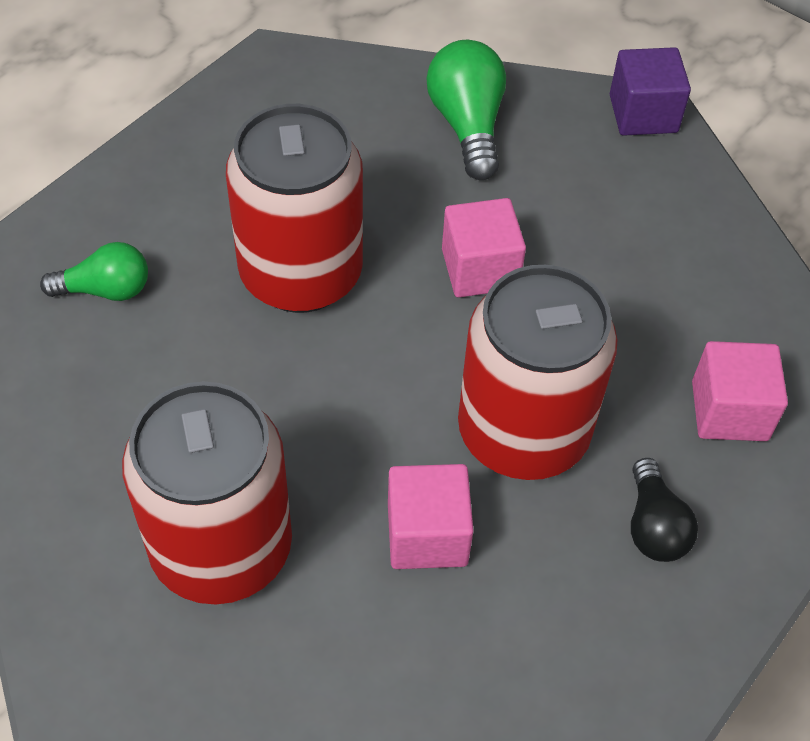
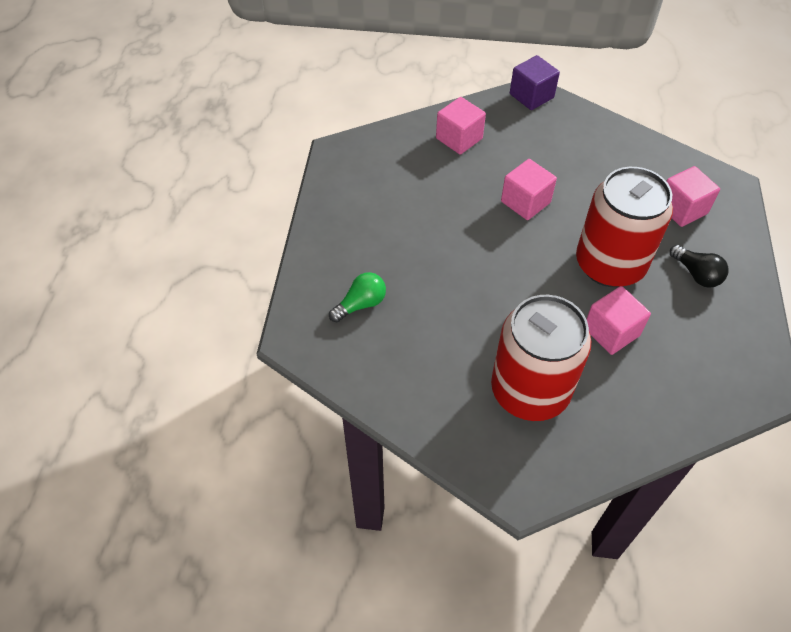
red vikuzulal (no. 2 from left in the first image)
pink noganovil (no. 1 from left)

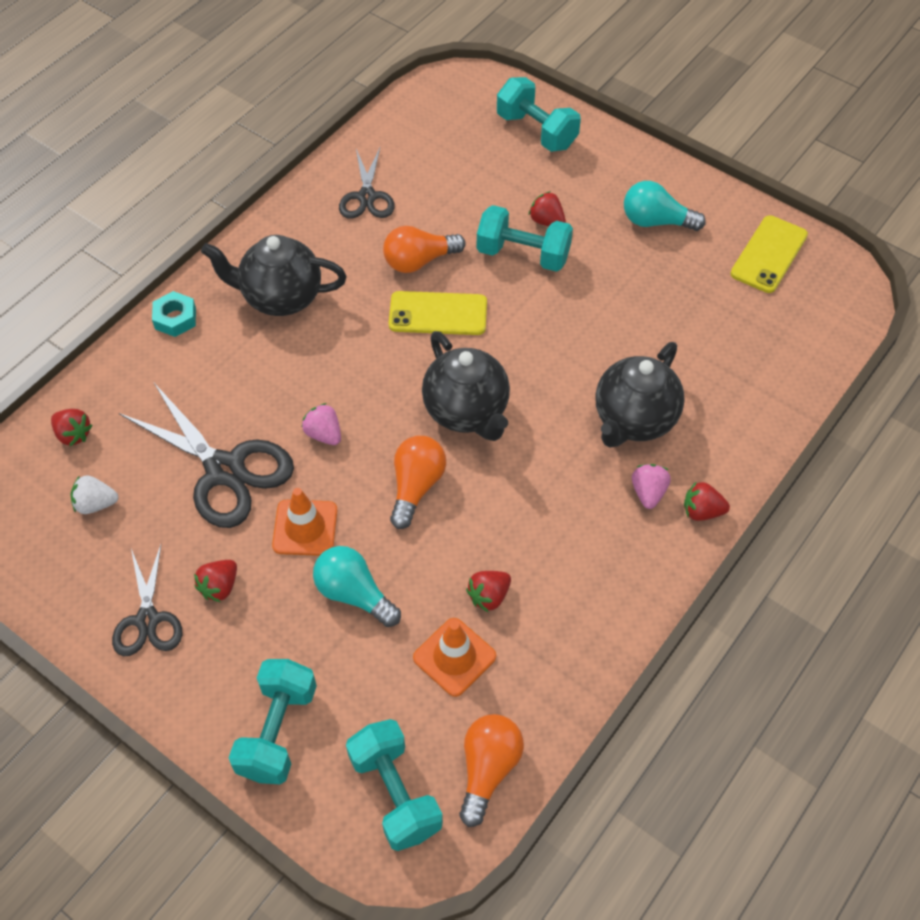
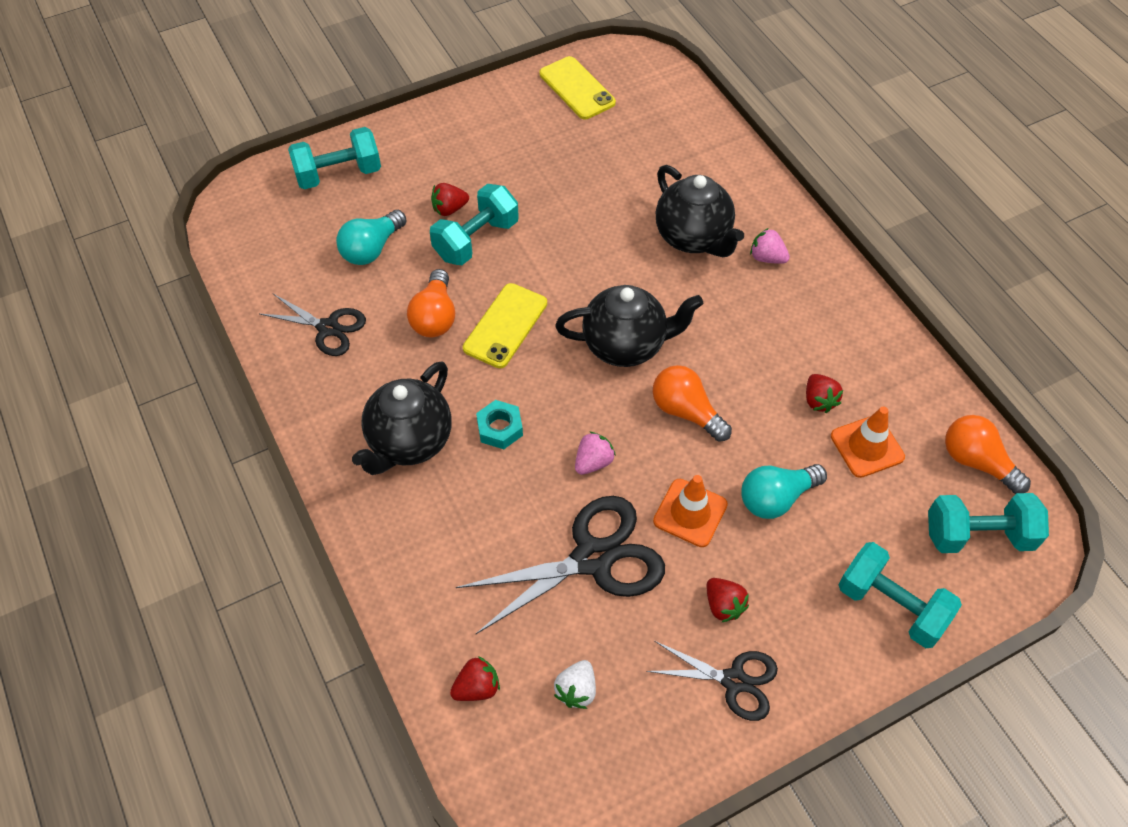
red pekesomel (no. 5 from left in the first image)
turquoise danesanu
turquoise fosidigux (no. 1 from left)
pink pekesomel (no. 1 from left)

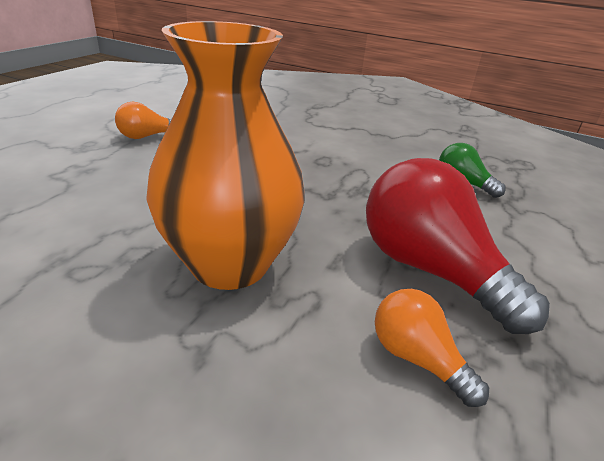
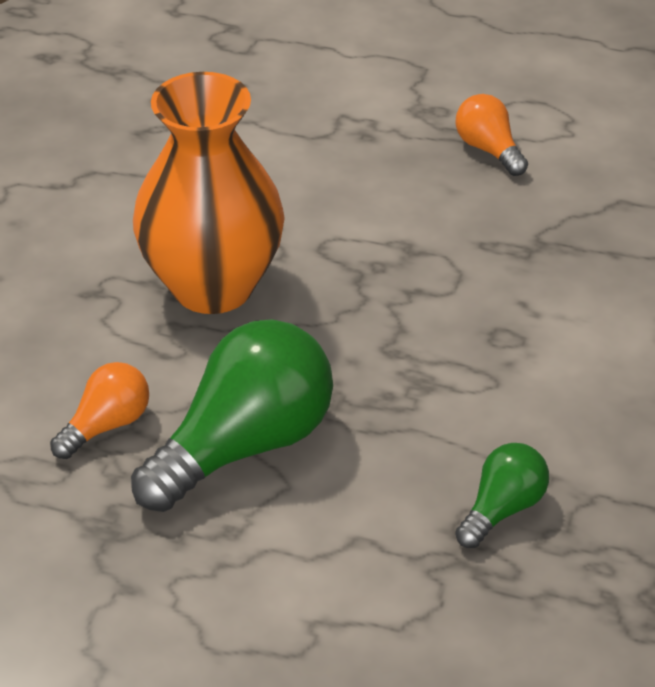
green fosidigux (no. 1 from left)

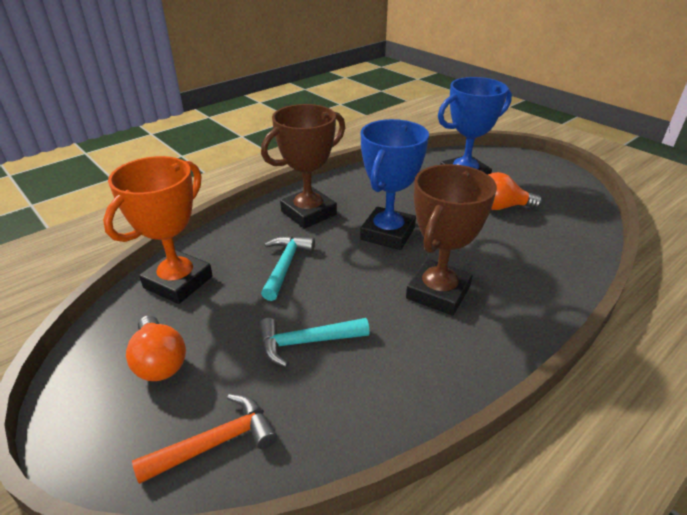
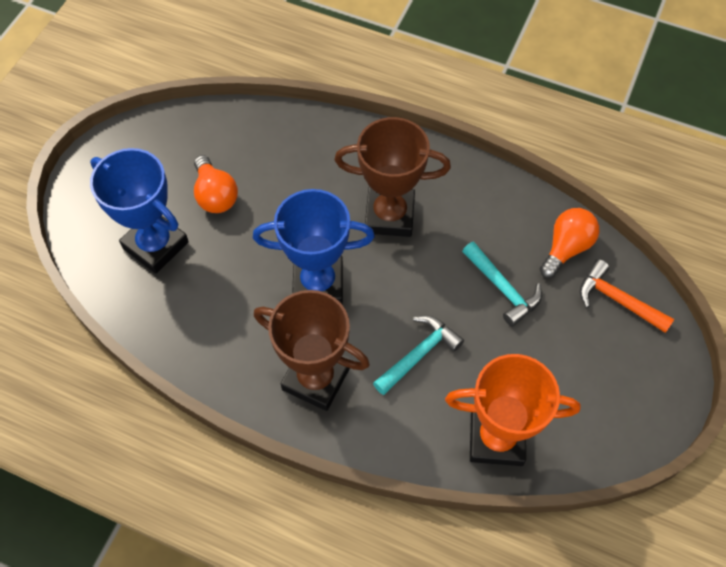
orange fosidigux (no. 2 from left)
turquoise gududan (no. 1 from left)

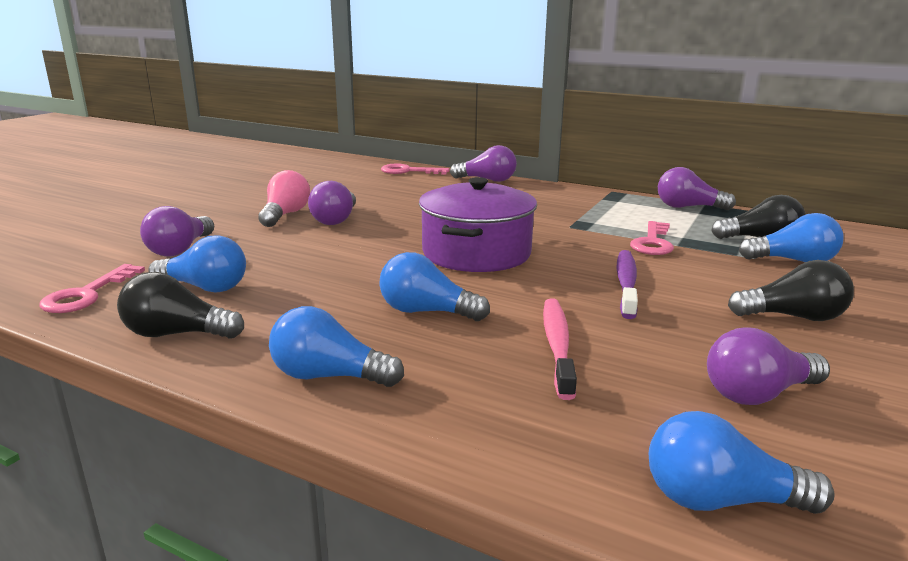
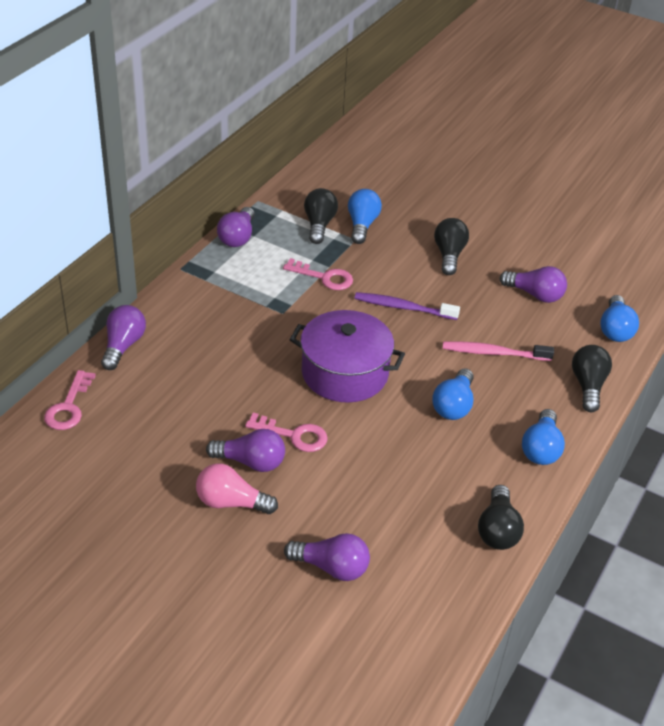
blue fosidigux (no. 1 from left in the first image)
black fosidigux (no. 4 from left)
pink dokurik (no. 2 from left)
purple fosidigux (no. 5 from left)

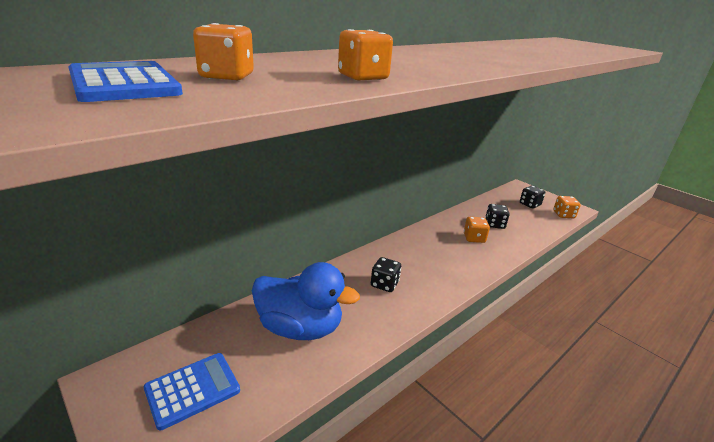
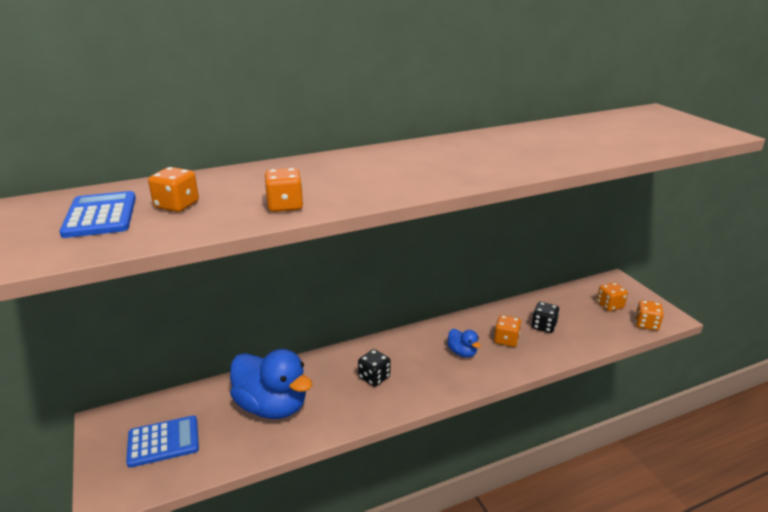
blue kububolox (no. 2 from left)
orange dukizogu (no. 4 from left)

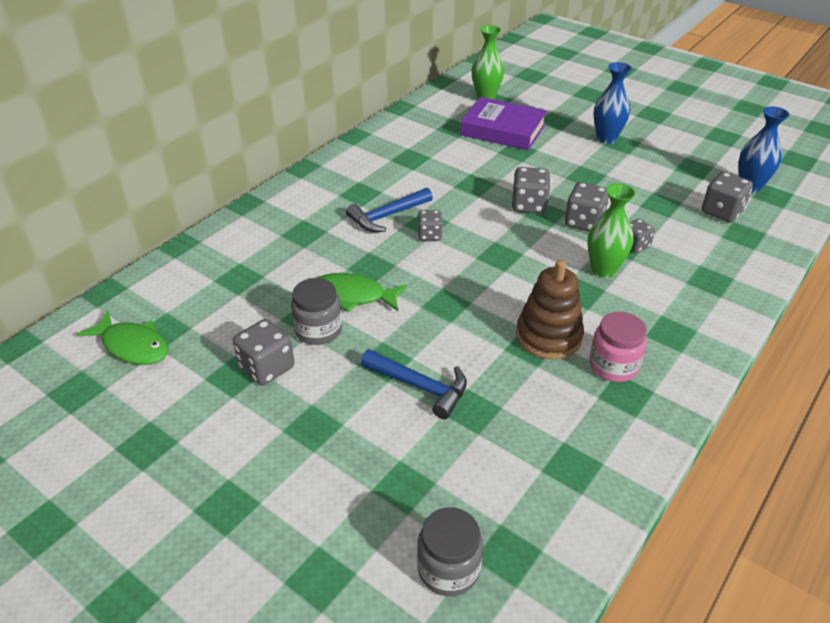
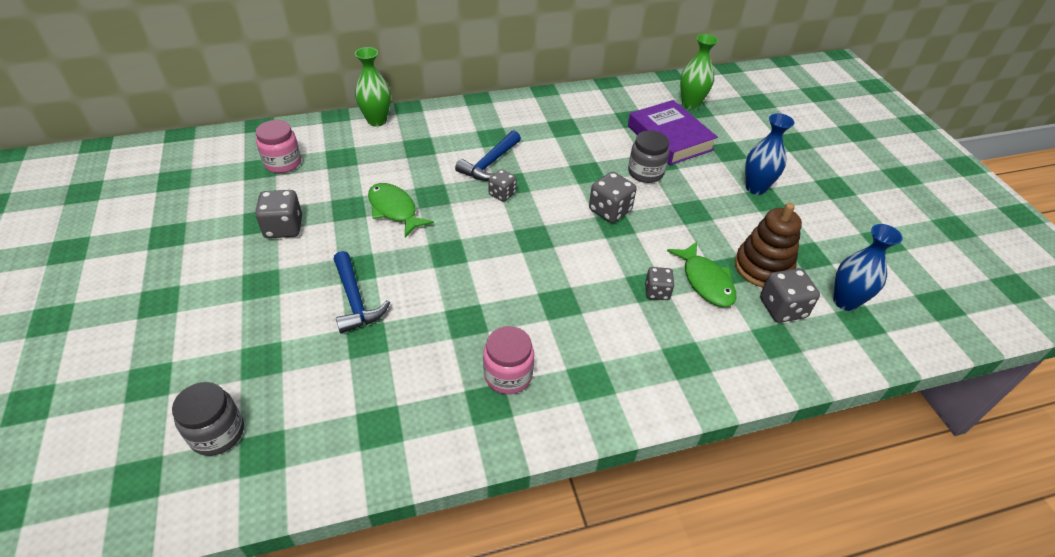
grey dukizogu (no. 4 from left in the first image)
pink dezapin (no. 1 from left)
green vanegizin (no. 2 from left)
grey dezapin (no. 2 from left)
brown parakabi
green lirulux (no. 1 from left)
blue gududan (no. 2 from left)

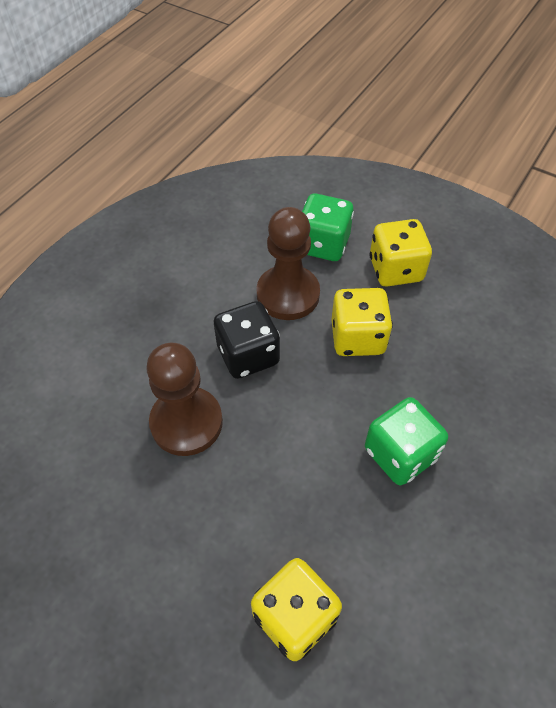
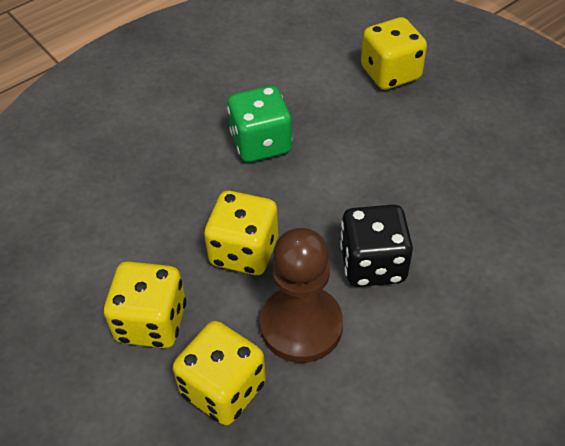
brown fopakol (no. 1 from left in the first image)
yellow dukizogu (no. 2 from left)

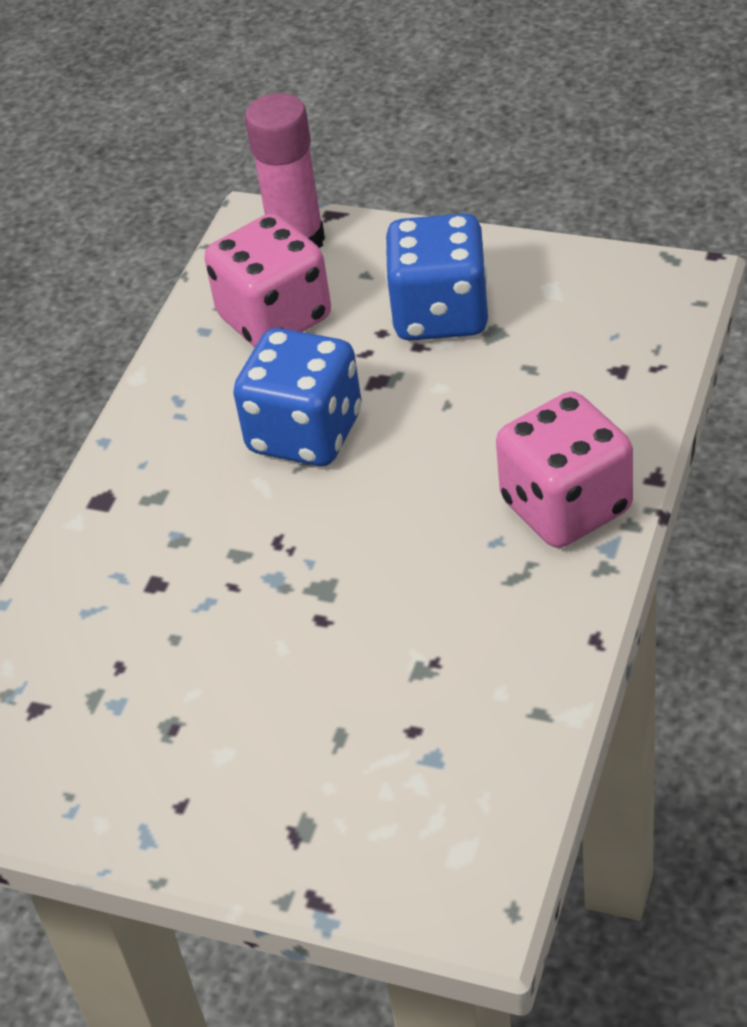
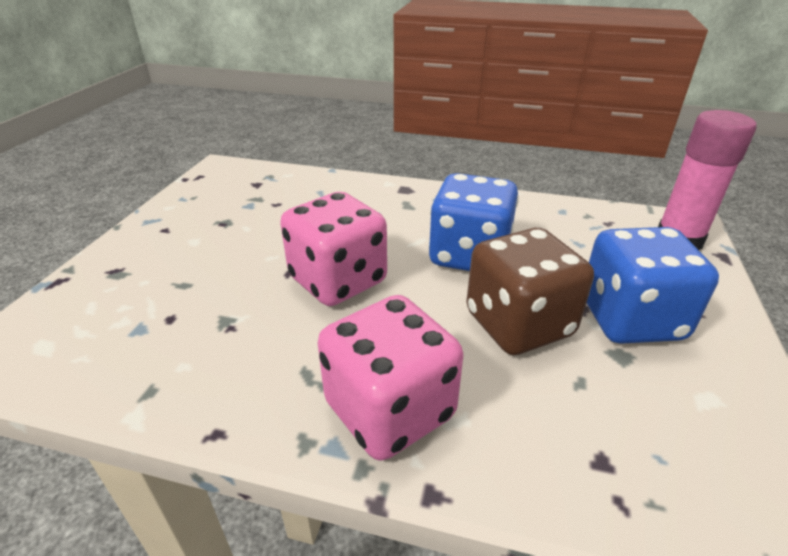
brown dukizogu
pink dukizogu (no. 1 from left)

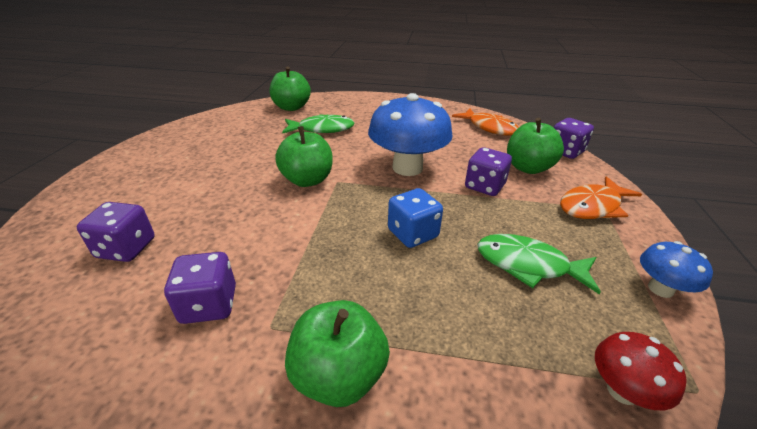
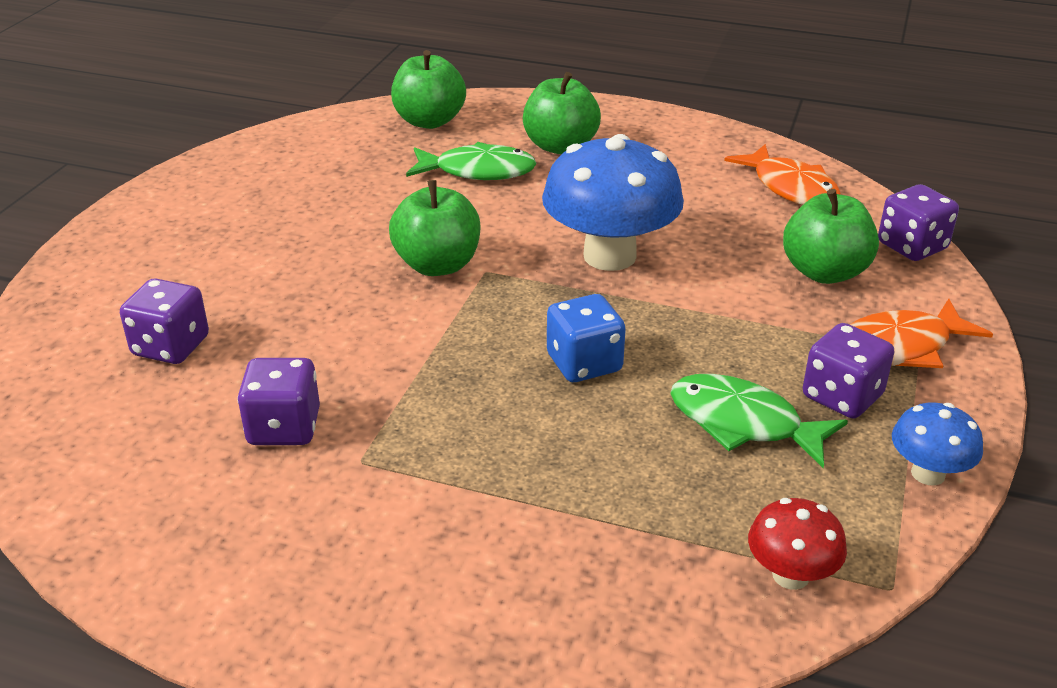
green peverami (no. 3 from left)
purple dukizogu (no. 3 from left)

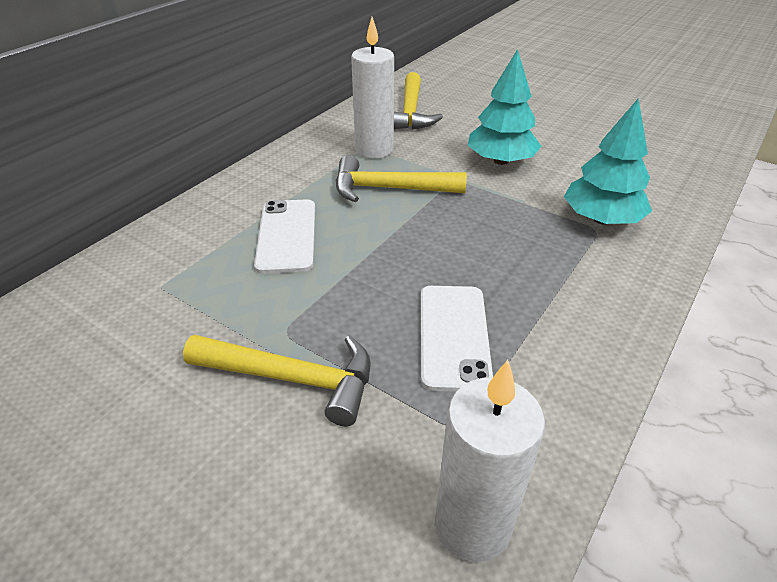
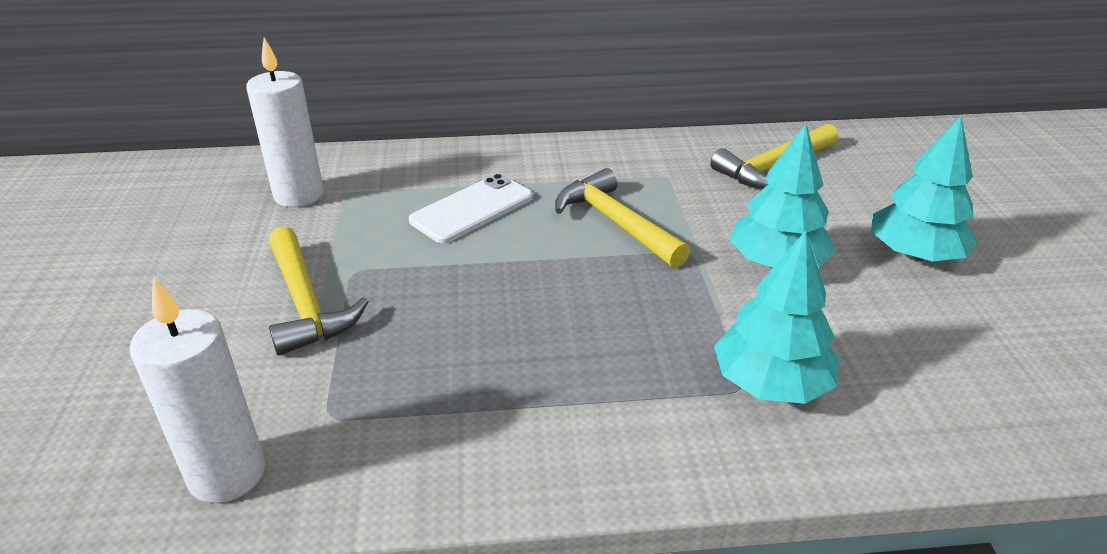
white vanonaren (no. 2 from left in the first image)
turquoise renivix (no. 3 from left)
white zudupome (no. 2 from left)

